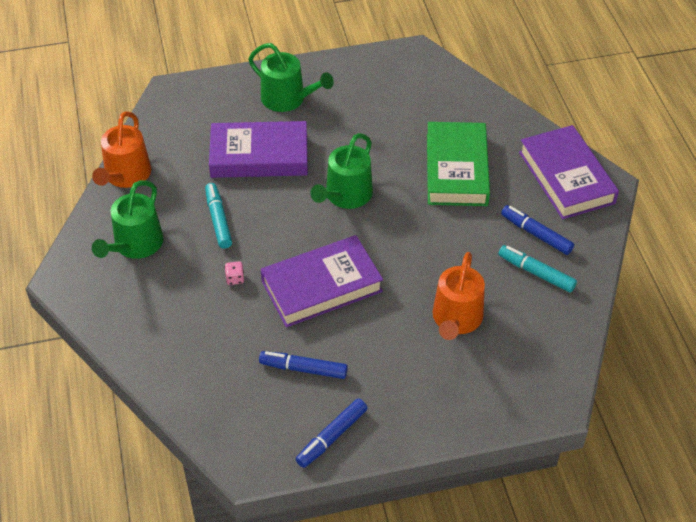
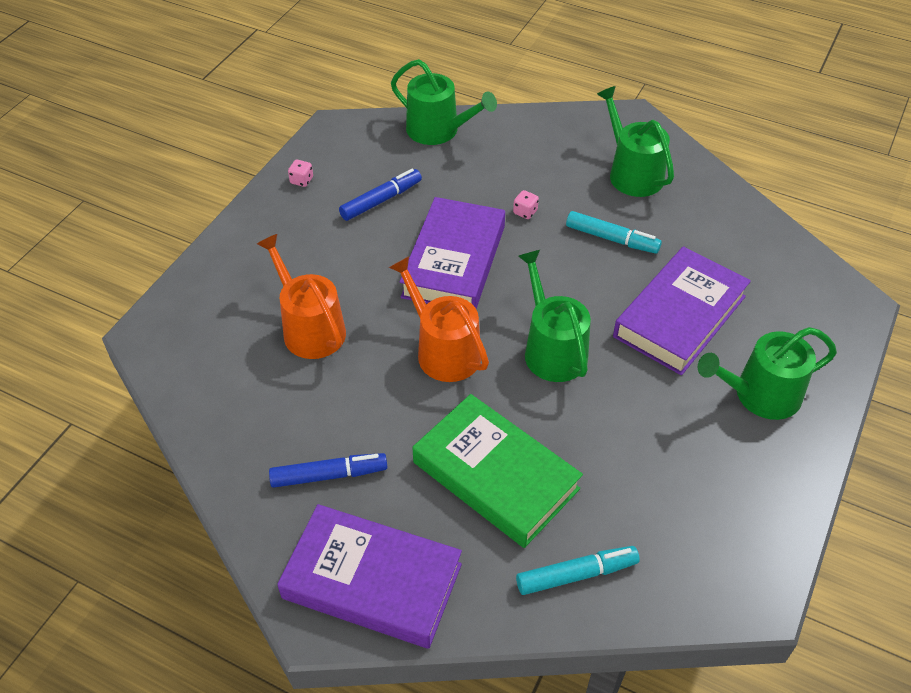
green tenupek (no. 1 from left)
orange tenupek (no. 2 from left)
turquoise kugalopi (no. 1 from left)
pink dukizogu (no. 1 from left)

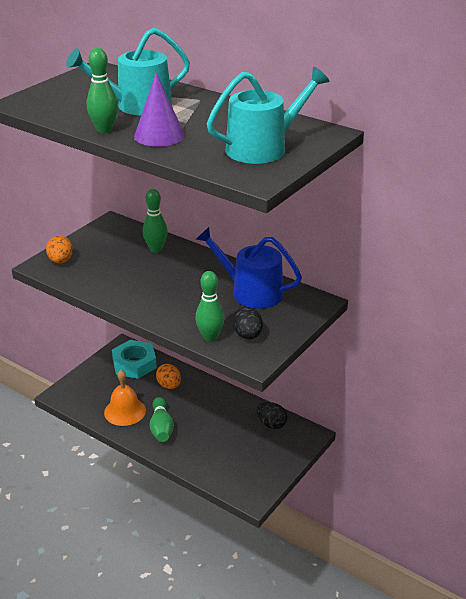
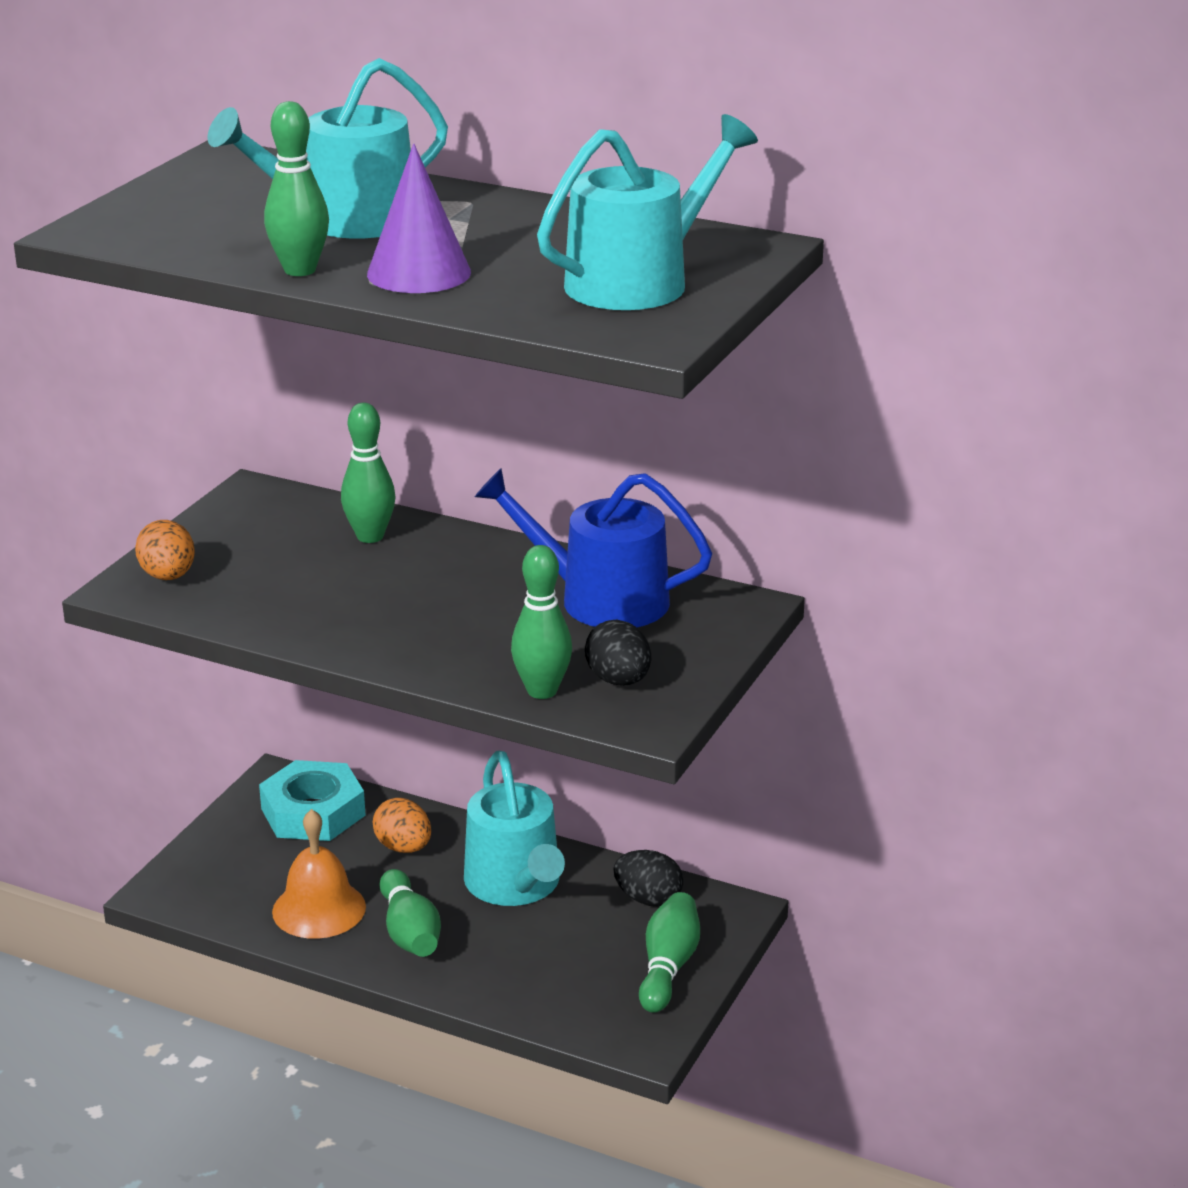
turquoise tenupek (no. 2 from left)
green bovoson (no. 5 from left)

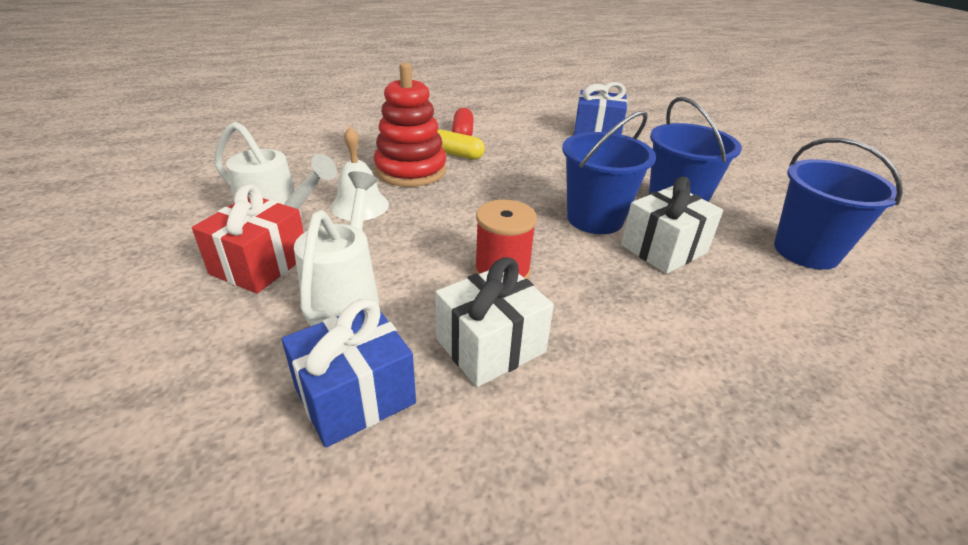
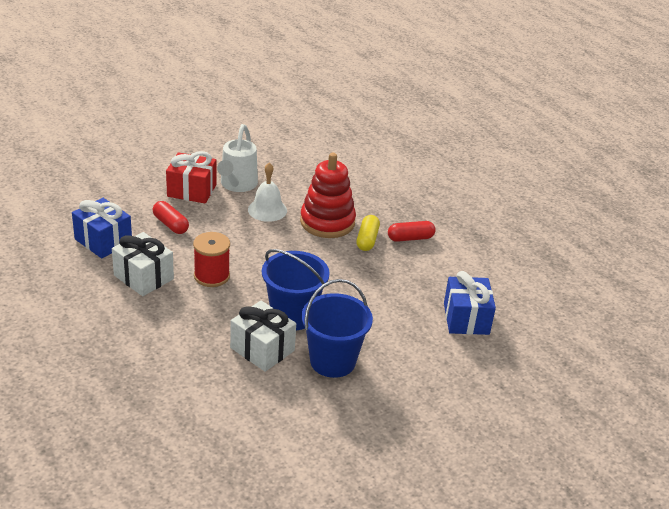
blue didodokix (no. 3 from left in the first image)
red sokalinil (no. 1 from left)

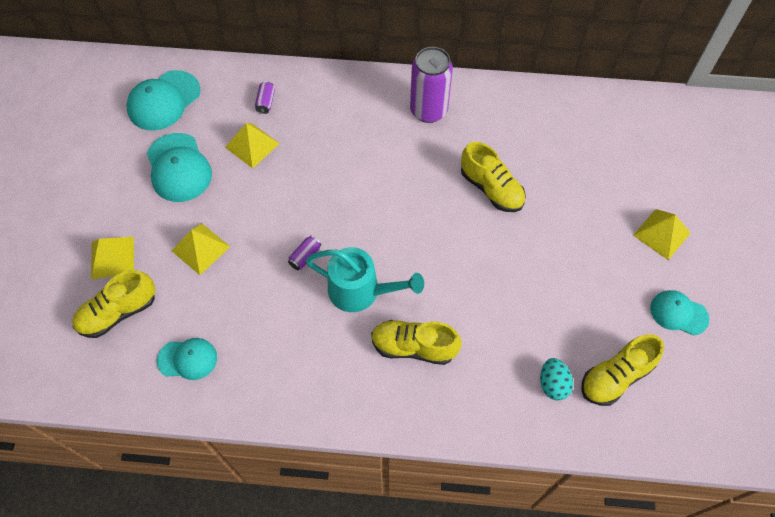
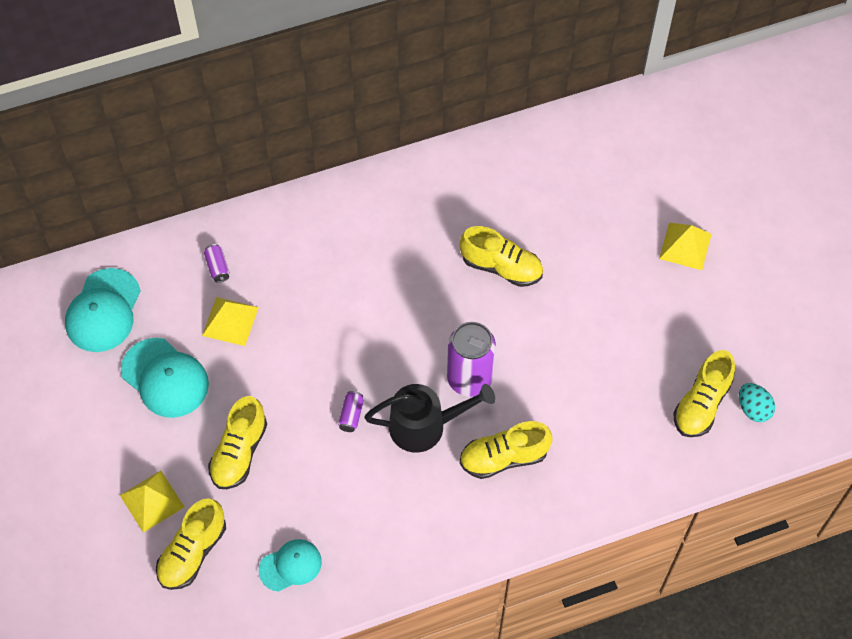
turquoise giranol (no. 4 from left in the first image)
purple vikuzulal (no. 3 from left)
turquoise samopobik
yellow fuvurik (no. 2 from left)
black tenupek

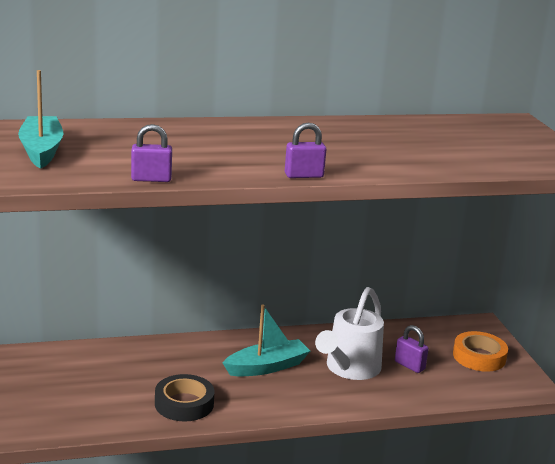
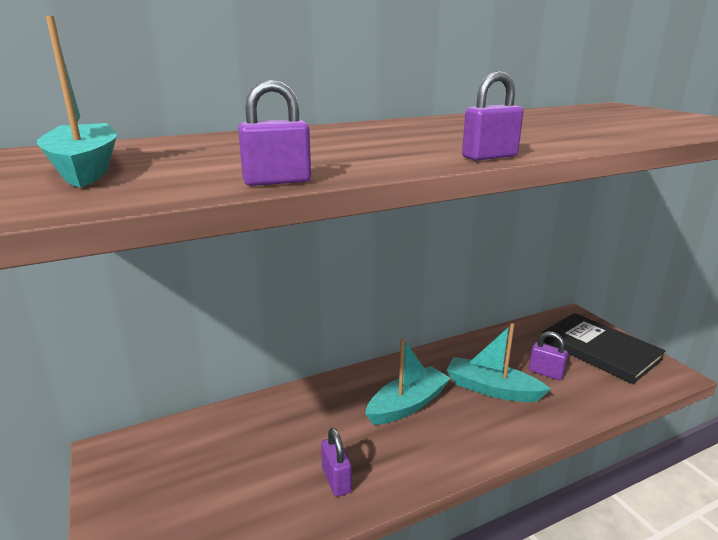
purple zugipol (no. 2 from left)
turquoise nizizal (no. 3 from left)
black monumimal

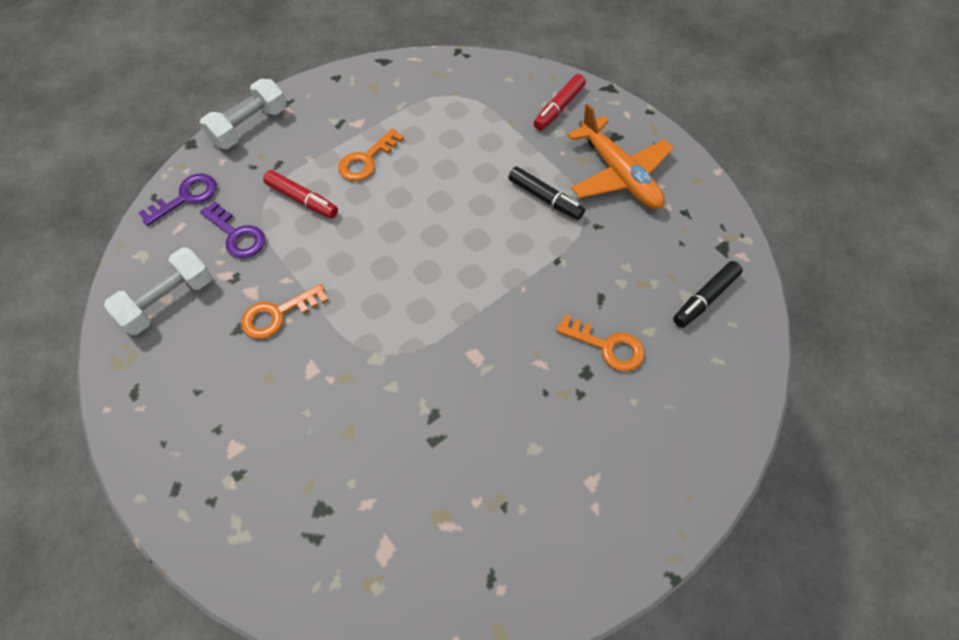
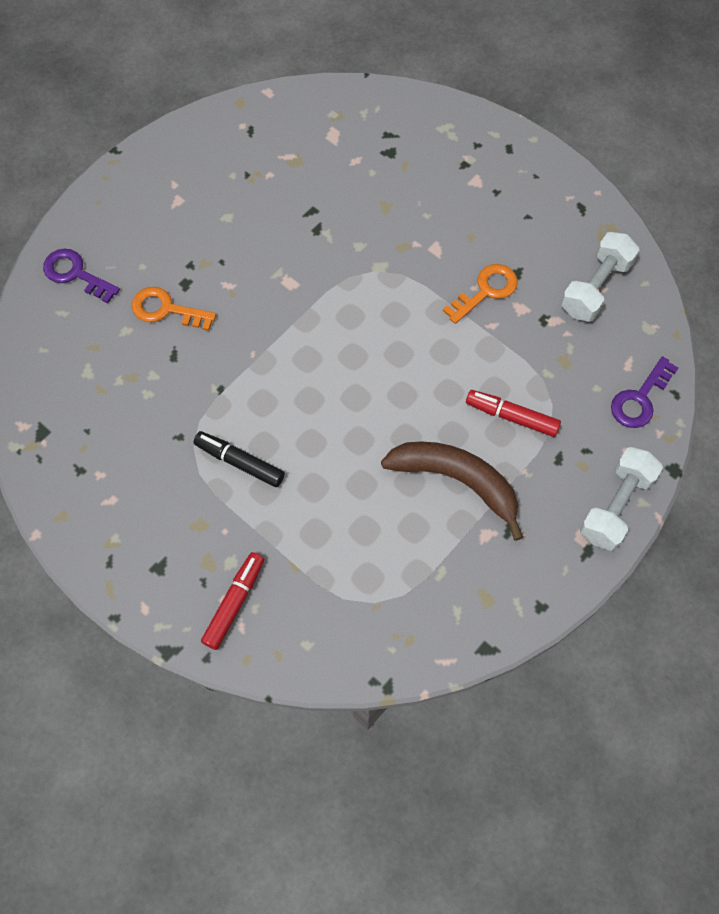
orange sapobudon
black kugalopi (no. 2 from left in the first image)
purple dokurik (no. 1 from left)
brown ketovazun

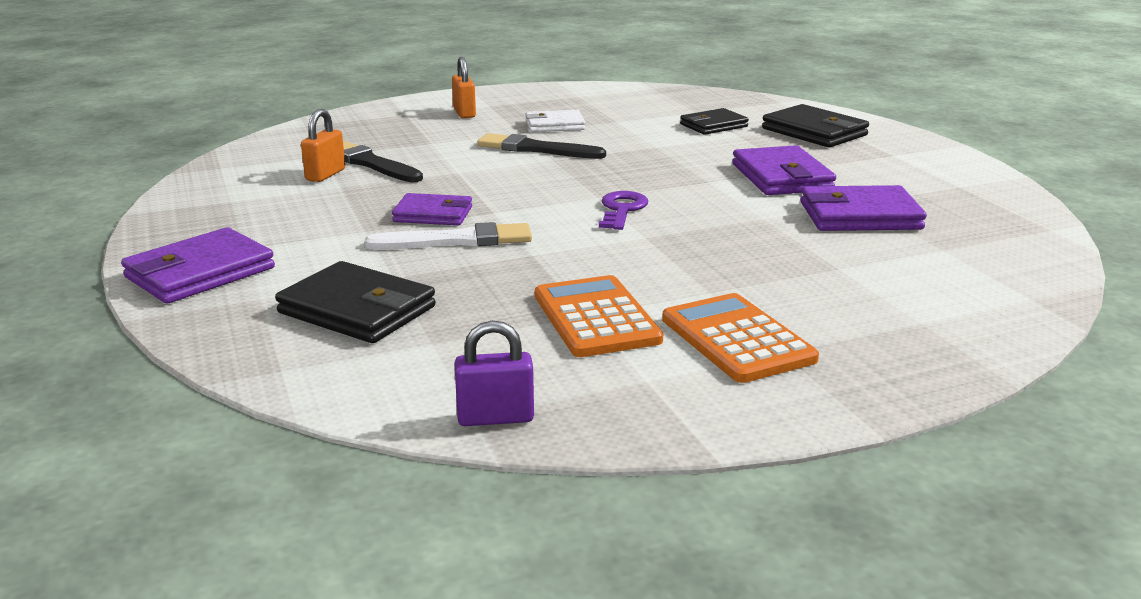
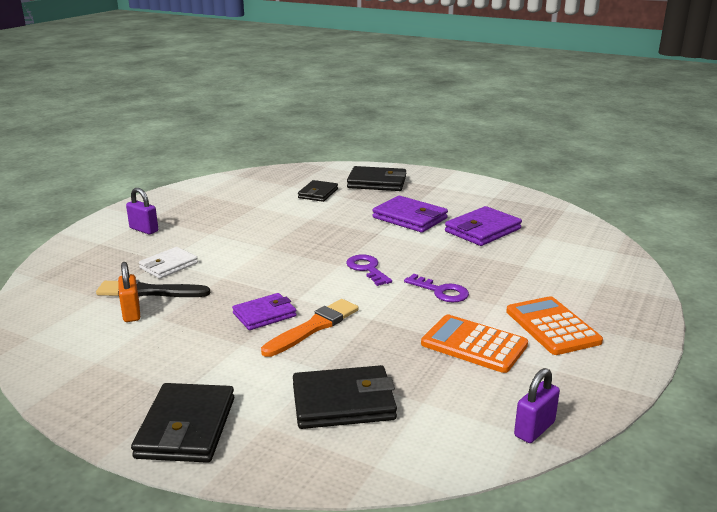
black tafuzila (no. 2 from left in the first image)
purple dokurik (no. 2 from left)
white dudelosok
black dudelosok (no. 1 from left)
orange tafuzila
purple zugipol (no. 1 from left)
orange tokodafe (no. 2 from left)

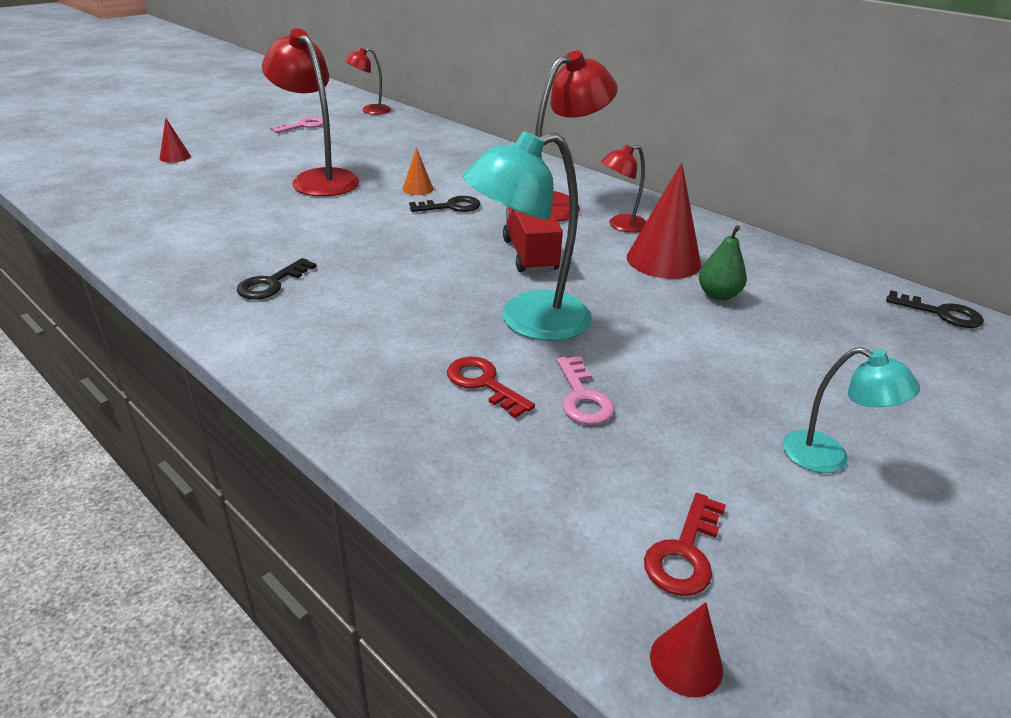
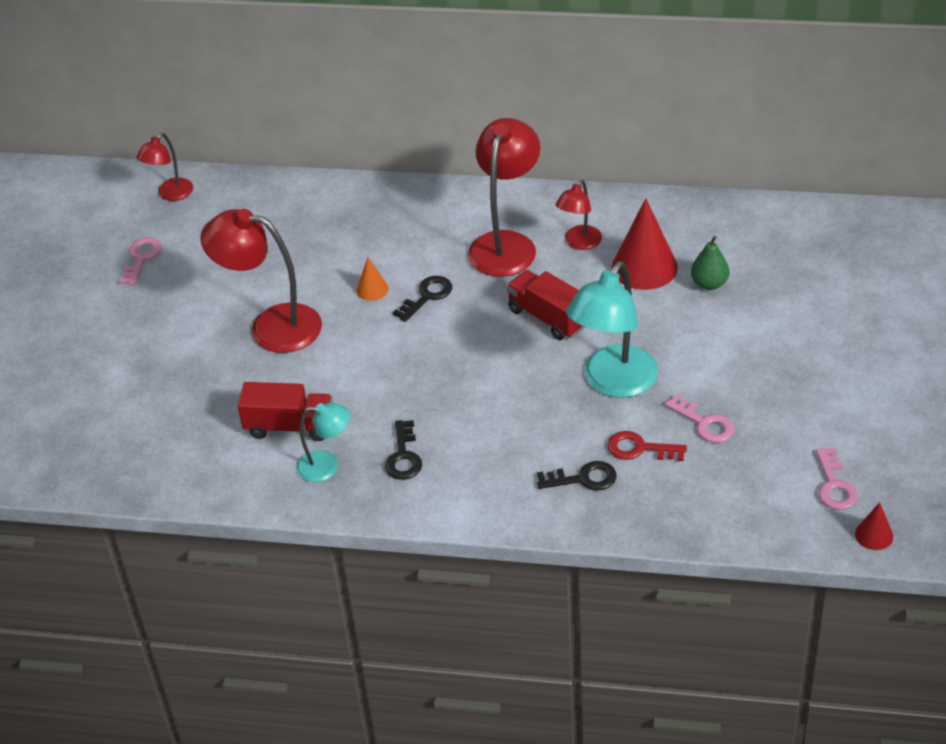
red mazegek (no. 1 from left in the first image)
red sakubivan (no. 1 from left)
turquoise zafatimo (no. 1 from left)
black dokurik (no. 3 from left)
pink dokurik (no. 3 from left)

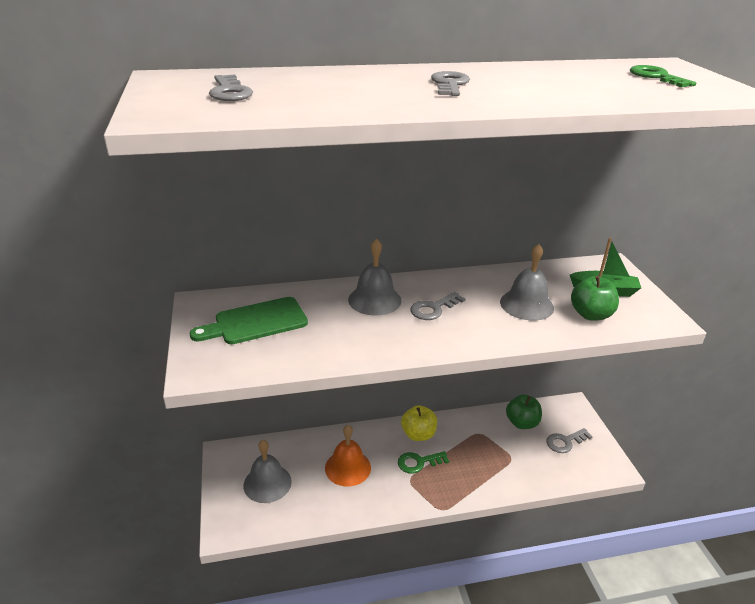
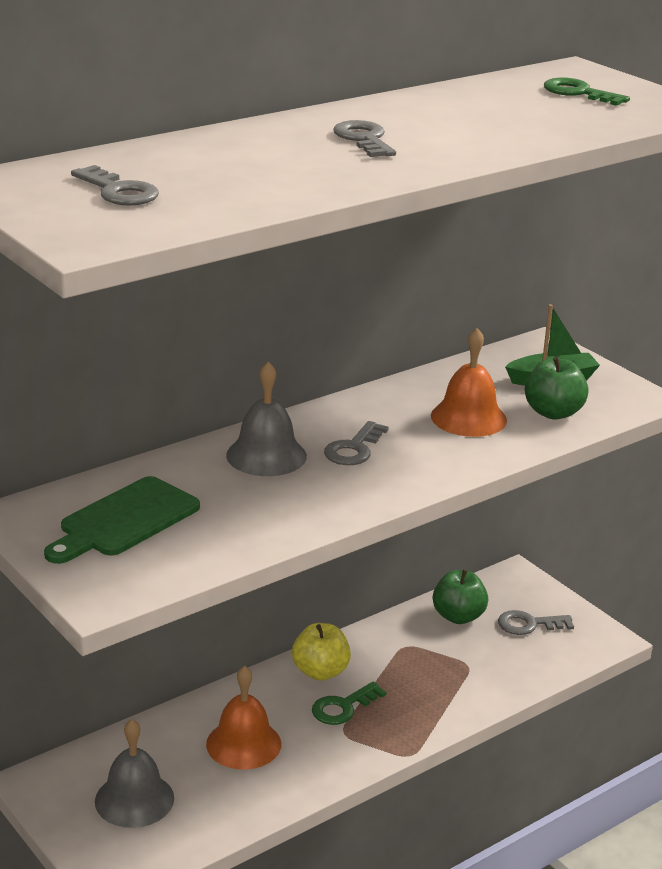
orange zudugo (no. 2 from left)
grey dokurik (no. 4 from left)

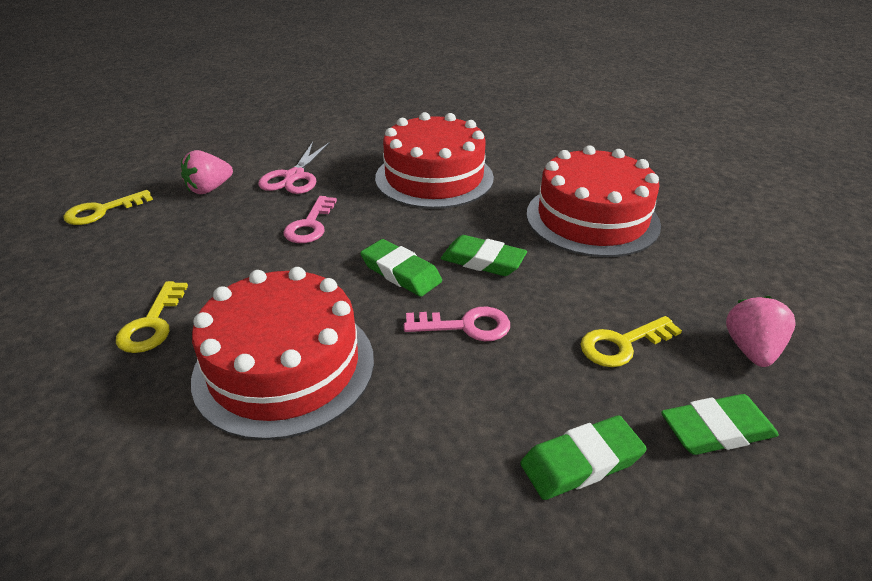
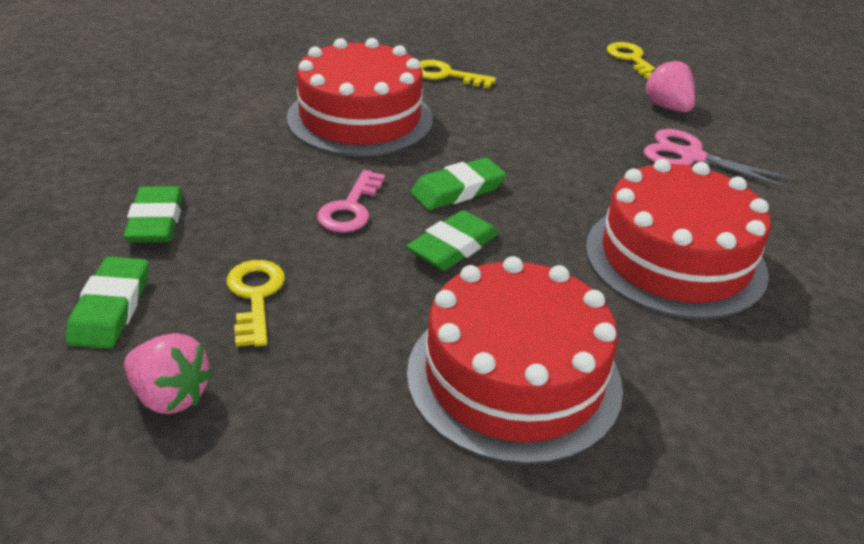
pink dokurik (no. 1 from left in the first image)

